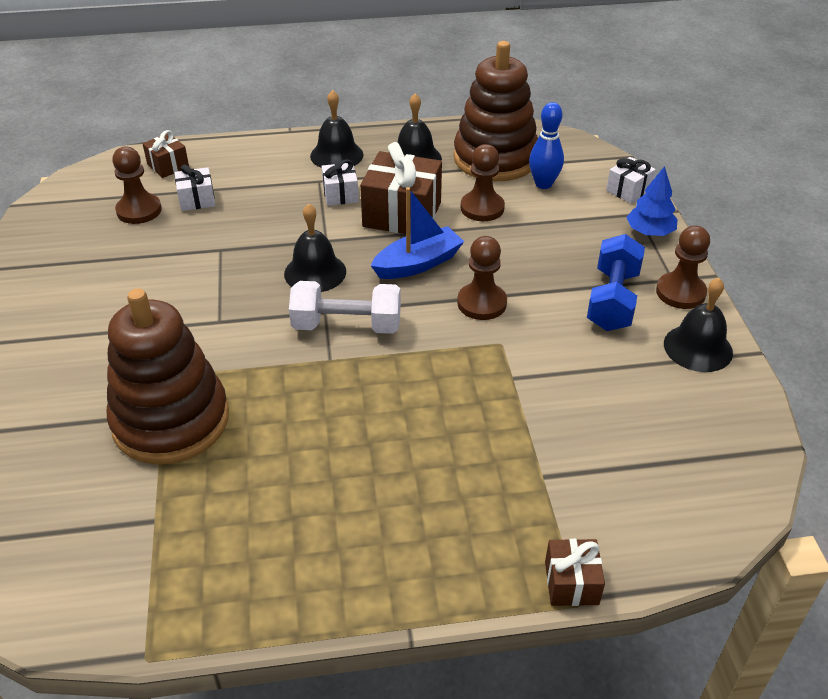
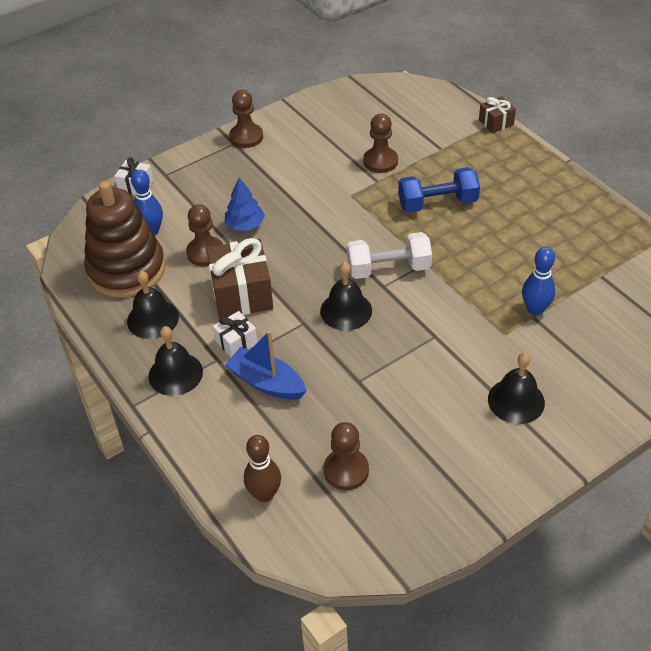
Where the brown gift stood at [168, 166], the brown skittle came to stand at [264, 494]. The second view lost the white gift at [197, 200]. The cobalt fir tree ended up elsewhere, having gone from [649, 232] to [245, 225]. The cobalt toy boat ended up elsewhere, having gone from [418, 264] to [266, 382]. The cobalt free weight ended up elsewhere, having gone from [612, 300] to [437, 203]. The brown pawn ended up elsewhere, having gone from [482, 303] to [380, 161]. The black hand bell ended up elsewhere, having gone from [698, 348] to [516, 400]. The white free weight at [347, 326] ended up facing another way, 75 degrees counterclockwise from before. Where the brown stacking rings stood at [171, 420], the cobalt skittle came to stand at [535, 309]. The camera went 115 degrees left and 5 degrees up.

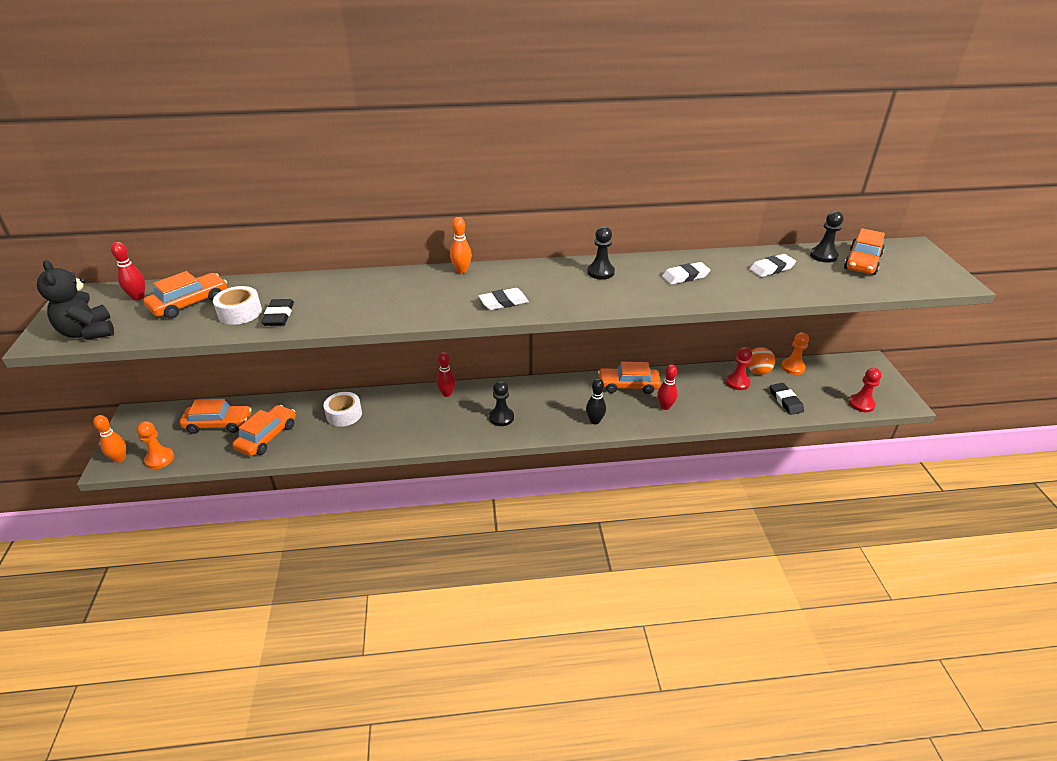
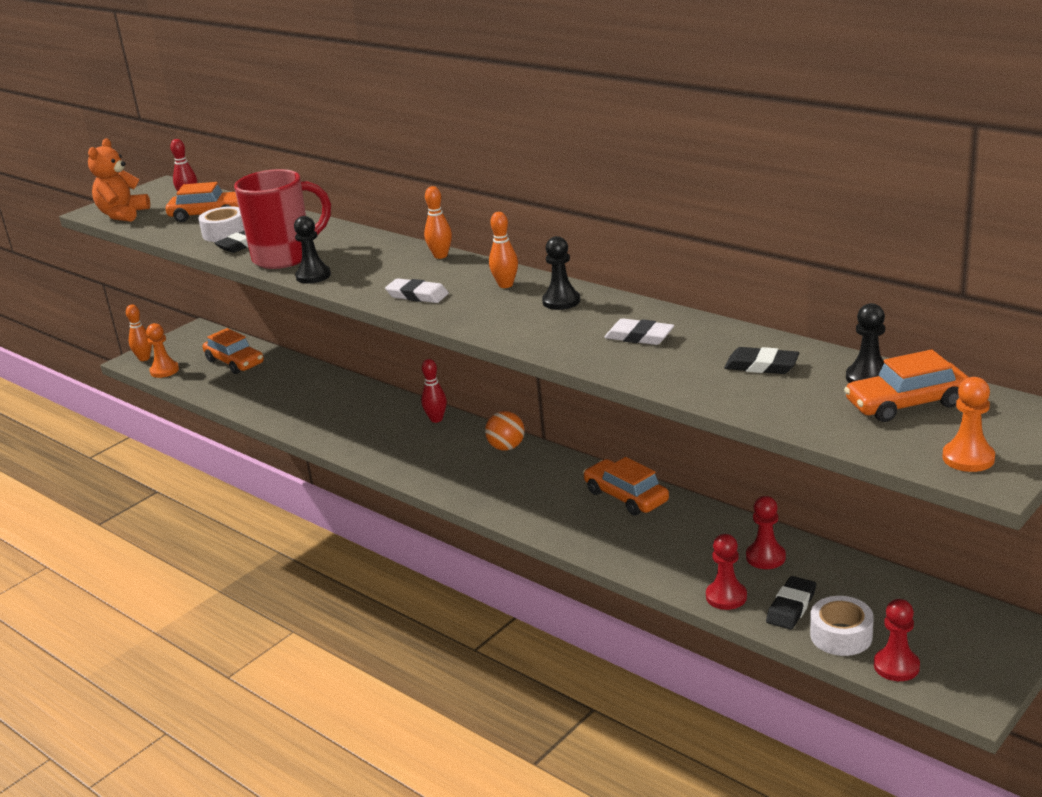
What was the white pencil eraser at [771, 268] turned into the black pencil eraser at [761, 366]. What was the black teddy at [88, 332] turned into the orange teddy at [123, 215]. The orange pawn ended up elsewhere, having gone from [792, 367] to [968, 458]. The orange ball ended up elsewhere, having gone from [757, 371] to [506, 447]. The second view lost the scarlet skittle at [665, 406]. The second view lost the black skittle at [595, 421]. The black pawn ended up elsewhere, having gone from [501, 417] to [313, 276]. The white sticky tape ended up elsewhere, having gone from [344, 414] to [841, 635]. The second view lost the orange car at [267, 437]. The second view gained the scarlet tea mug at [285, 257]. The second view gained the orange skittle at [505, 285]. The second view gained the scarlet pawn at [726, 597]. The camera went 50 degrees right and 10 degrees down.

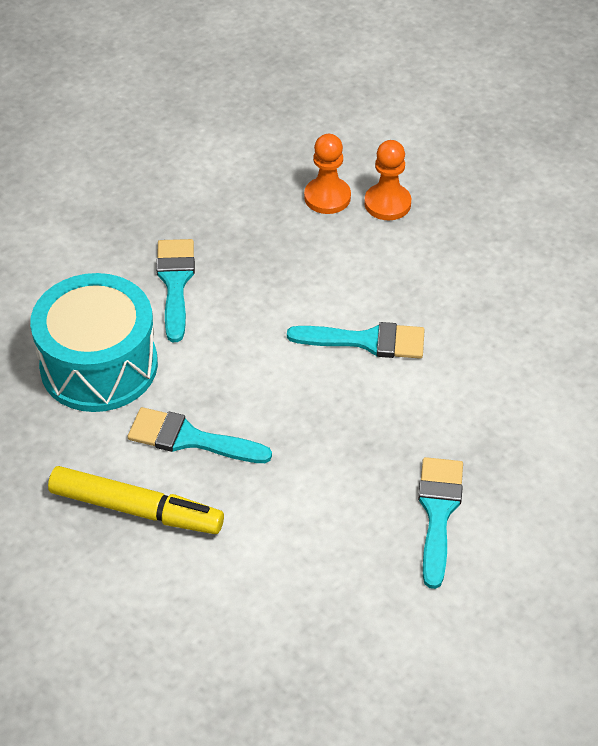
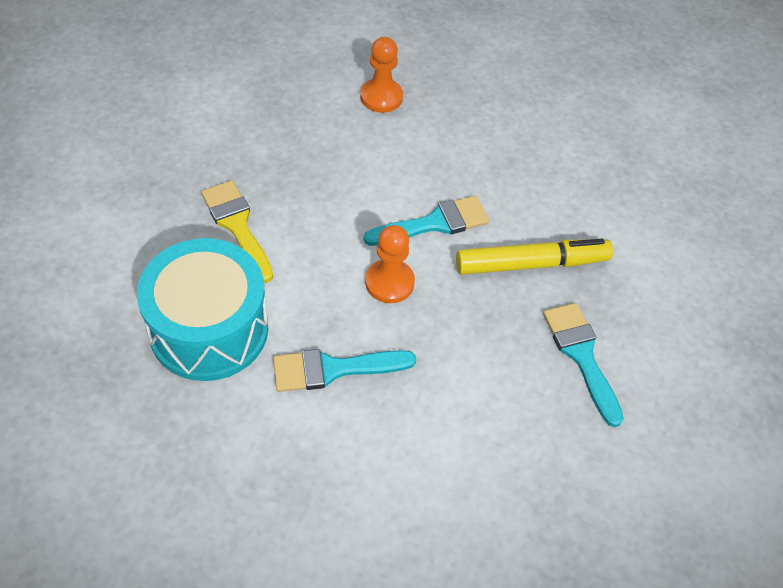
The orange pawn ended up elsewhere, having gone from [327, 197] to [389, 282]. What was the turquoise paintbrush at [175, 283] turned into the yellow paintbrush at [237, 226]. The yellow marker pen ended up elsewhere, having gone from [136, 509] to [531, 264]. The camera went 30 degrees left and 5 degrees up.

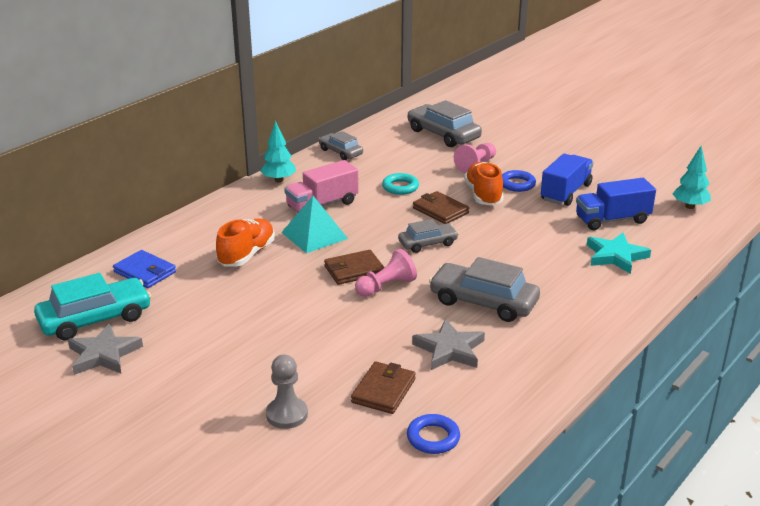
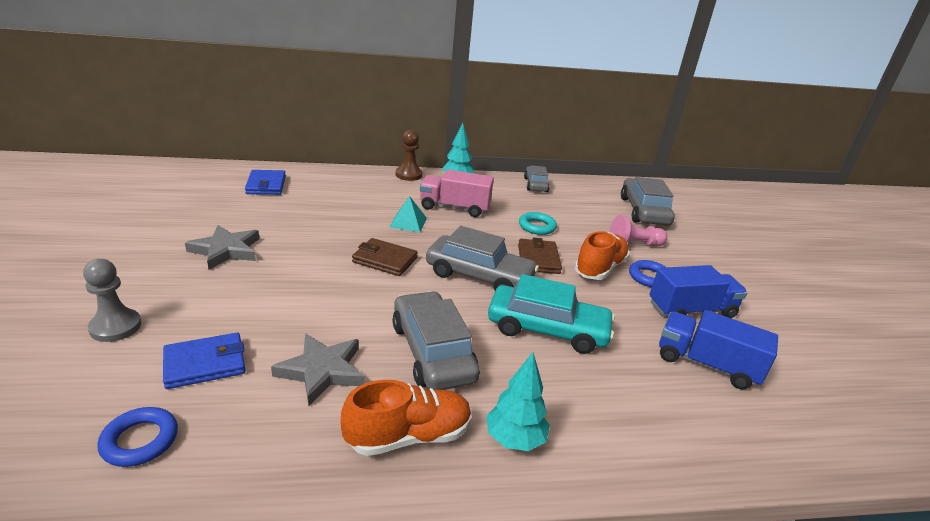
The turquoise fir tree ended up elsewhere, having gone from [689, 206] to [514, 439]. The size of the turquoise pyramid shape at [314, 235] changed by a factor of 0.66. The orange shoe ended up elsewhere, having gone from [247, 254] to [409, 436]. The size of the ash-grey car at [428, 243] changed by a factor of 1.66. The second view lost the turquoise five-pointed star at [615, 256]. The second view lost the rosy pawn at [386, 286]. The turquoise car ended up elsewhere, having gone from [95, 319] to [547, 329]. The ash-grey five-pointed star ended up elsewhere, having gone from [103, 354] to [226, 250]. What was the brown wallet at [383, 391] turned into the cobalt wallet at [205, 364]. The second view gained the brown pawn at [408, 175]. The camera went 40 degrees right and 0 degrees up.

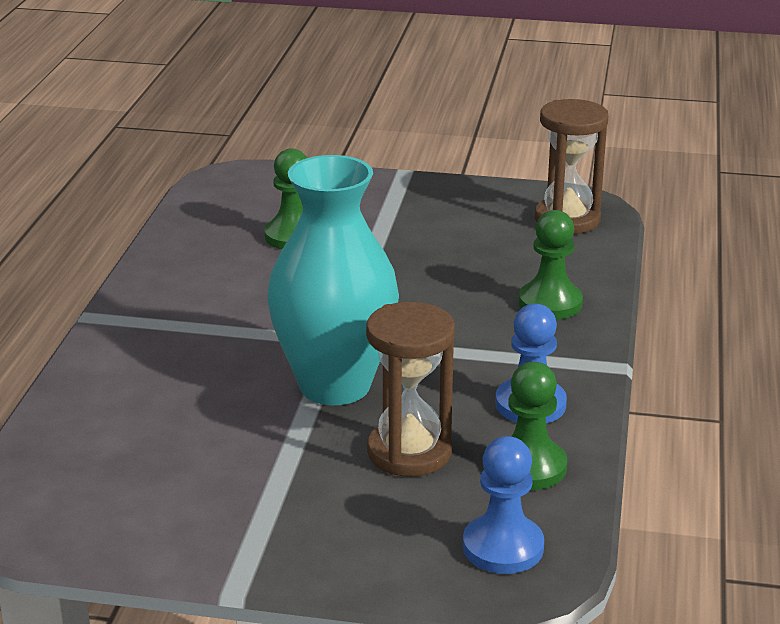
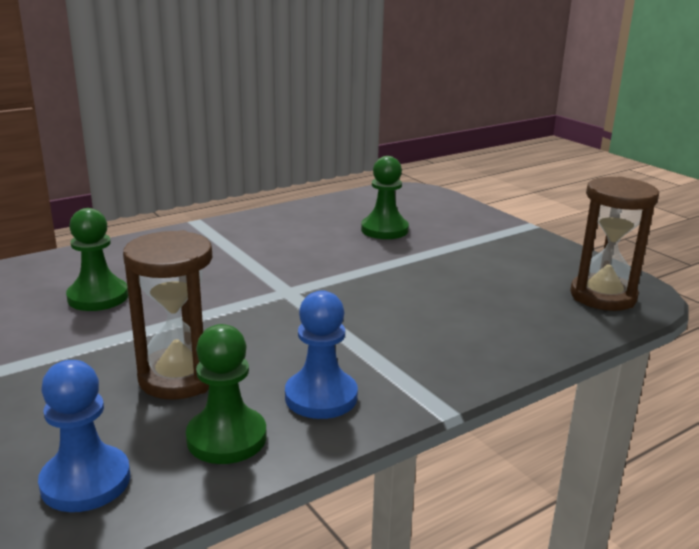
The second view lost the turquoise flower vase at [335, 385]. The leaf-green pawn ended up elsewhere, having gone from [550, 303] to [98, 297]. The camera went 45 degrees right and 5 degrees down.

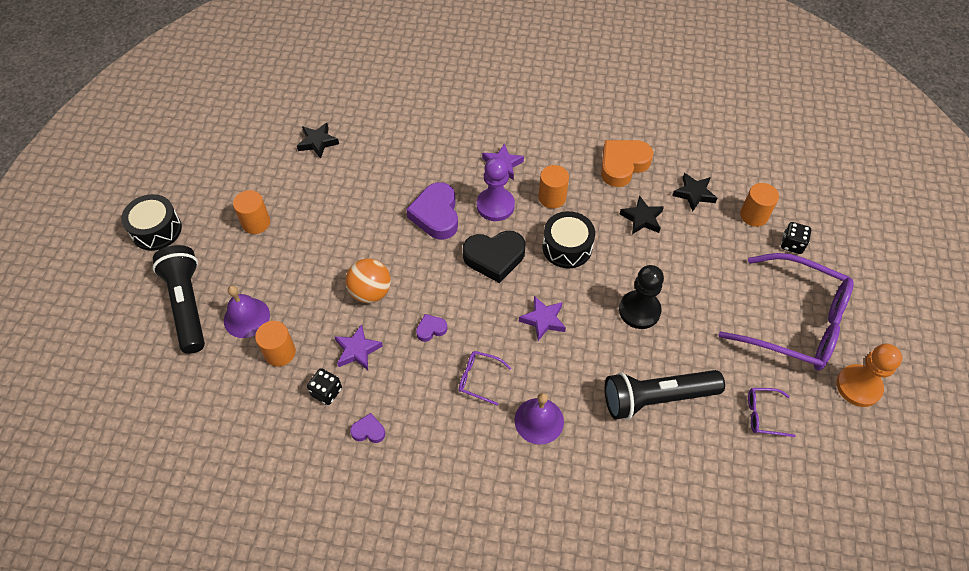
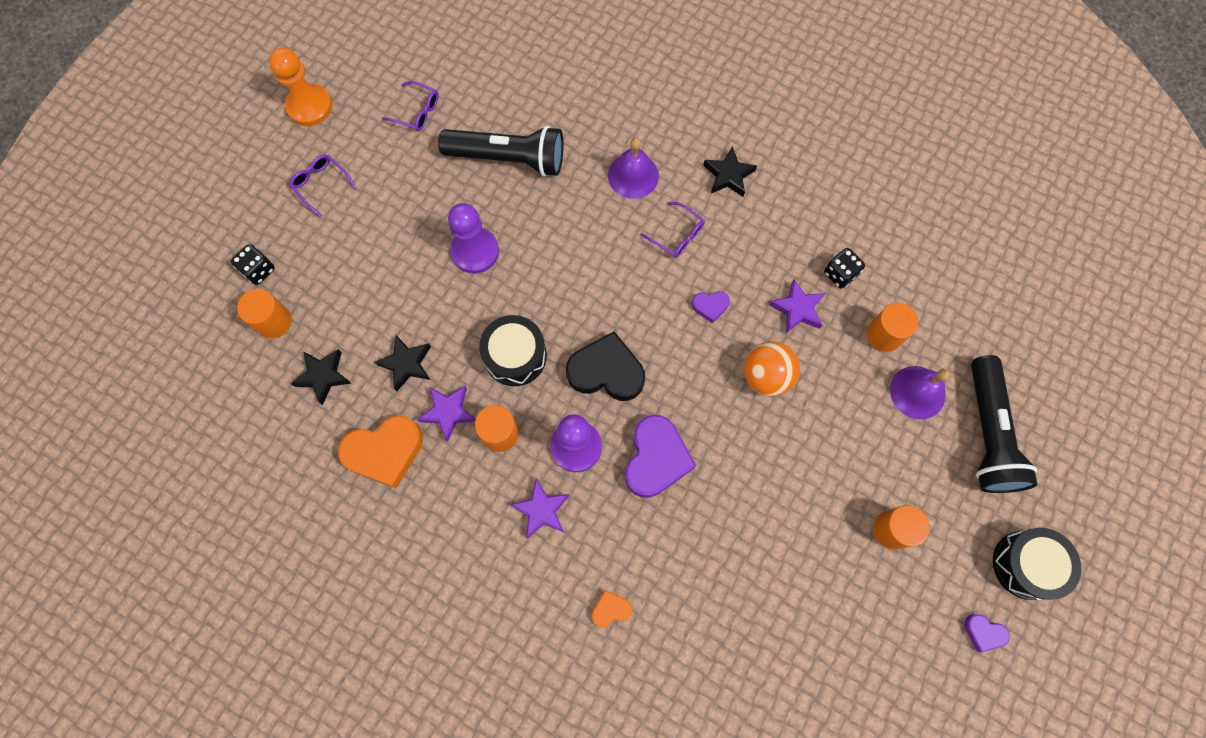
The black five-pointed star ended up elsewhere, having gone from [318, 142] to [728, 175]. The size of the violet spectacles at [796, 322] changed by a factor of 0.40. What was the black pawn at [639, 310] turned into the violet pawn at [475, 251]. The violet five-pointed star ended up elsewhere, having gone from [543, 320] to [448, 412]. The violet heart shape ended up elsewhere, having gone from [368, 431] to [983, 632]. The second view gained the orange heart shape at [611, 609]. The camera went 160 degrees left and 15 degrees up.

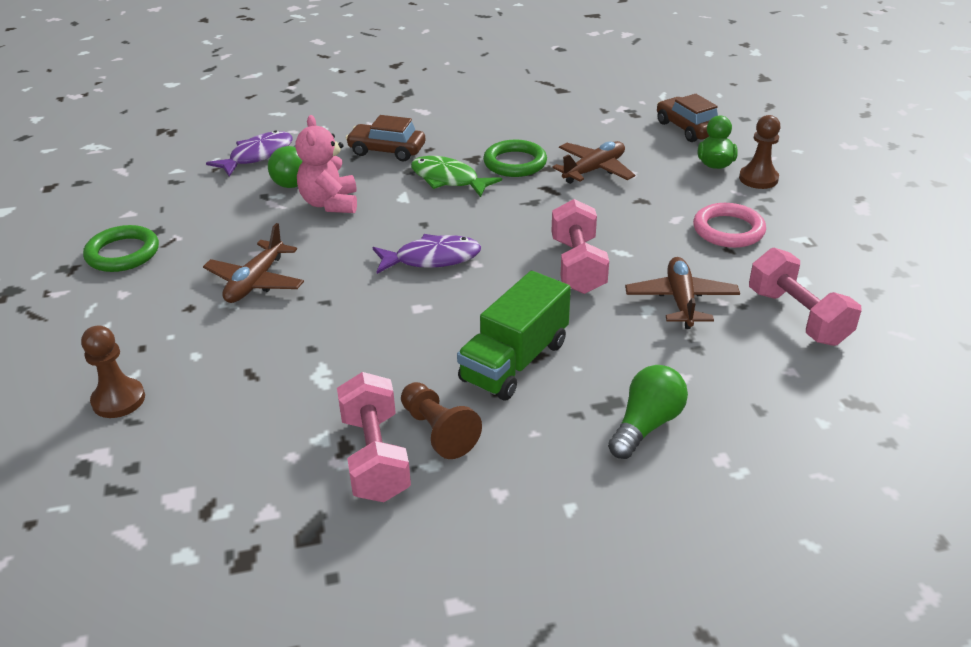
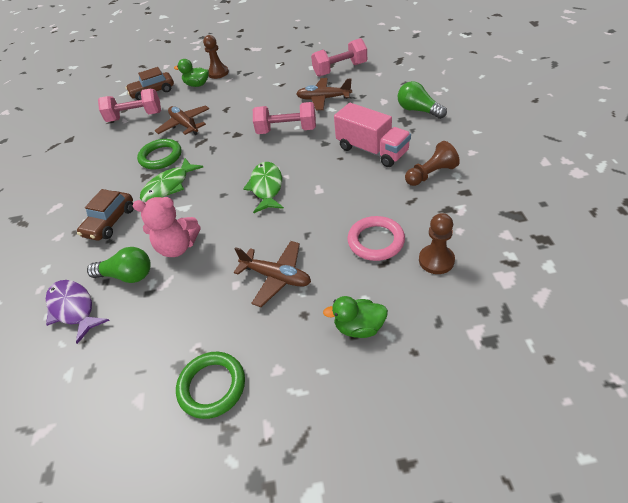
The rosy ring ended up elsewhere, having gone from [728, 230] to [376, 241]. What was the violet fish at [432, 259] turned into the leaf-green fish at [266, 187]. What was the leaf-green truck at [514, 361] turned into the rosy truck at [372, 150]. The brown pawn ended up elsewhere, having gone from [118, 400] to [436, 260]. The rosy free weight ended up elsewhere, having gone from [375, 457] to [135, 117]. The second view gained the leaf-green rubber duck at [359, 327]. The camera went 80 degrees left and 10 degrees up.

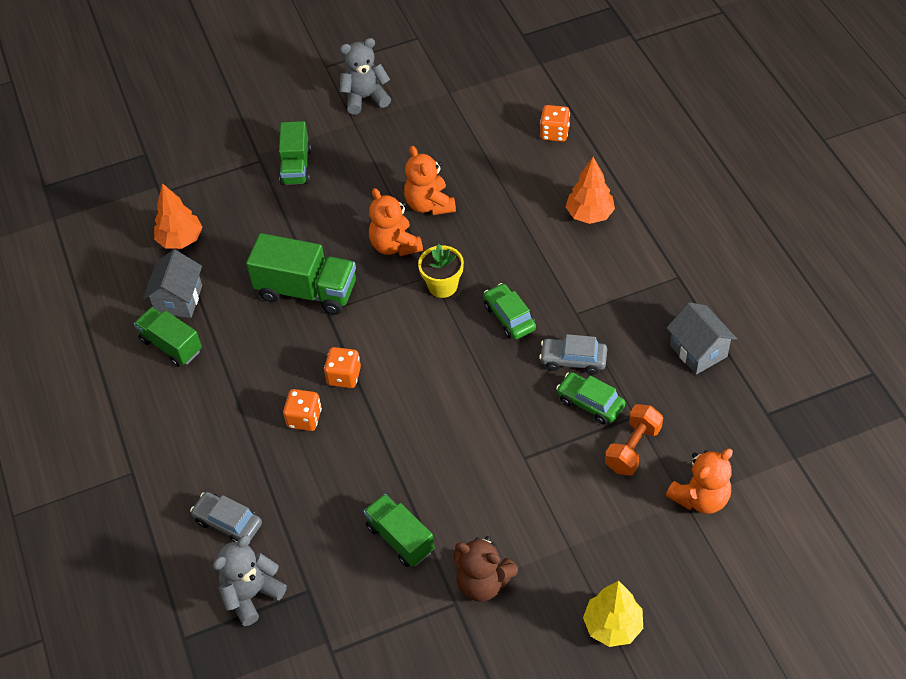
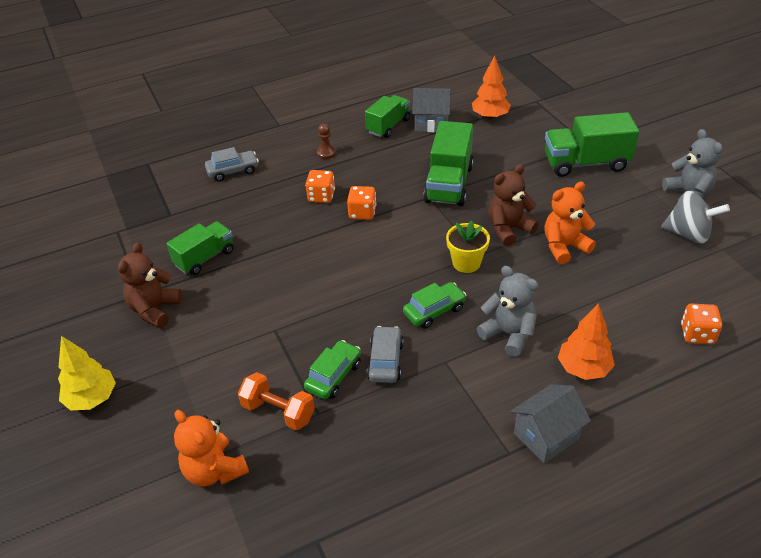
The size of the leaf-green truck at [296, 166] changed by a factor of 1.52. What was the orange teddy at [395, 245] turned into the brown teddy at [508, 229]. The ash-grey house ended up elsewhere, having gone from [698, 351] to [546, 436]. The ash-grey car at [228, 522] ended up facing another way, 45 degrees clockwise from before. The ash-grey teddy ended up elsewhere, having gone from [251, 594] to [509, 334]. The second view gained the brown pawn at [326, 153]. The second view gained the ash-grey toy top at [688, 234]. The camera went 85 degrees right and 10 degrees down.

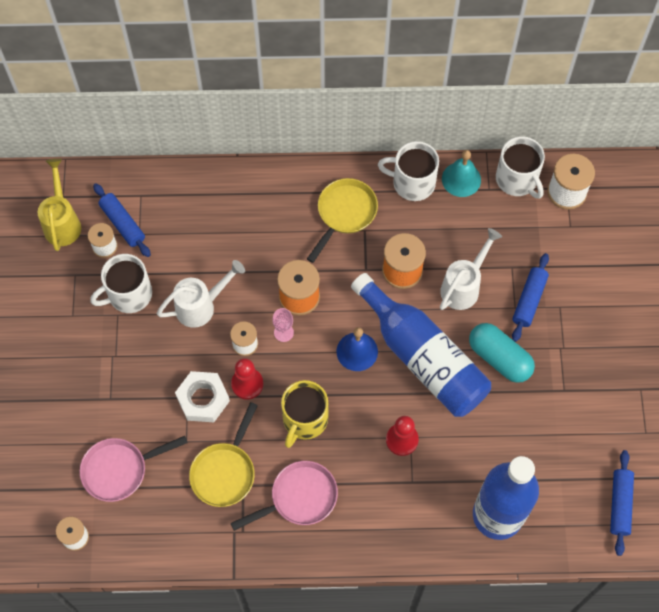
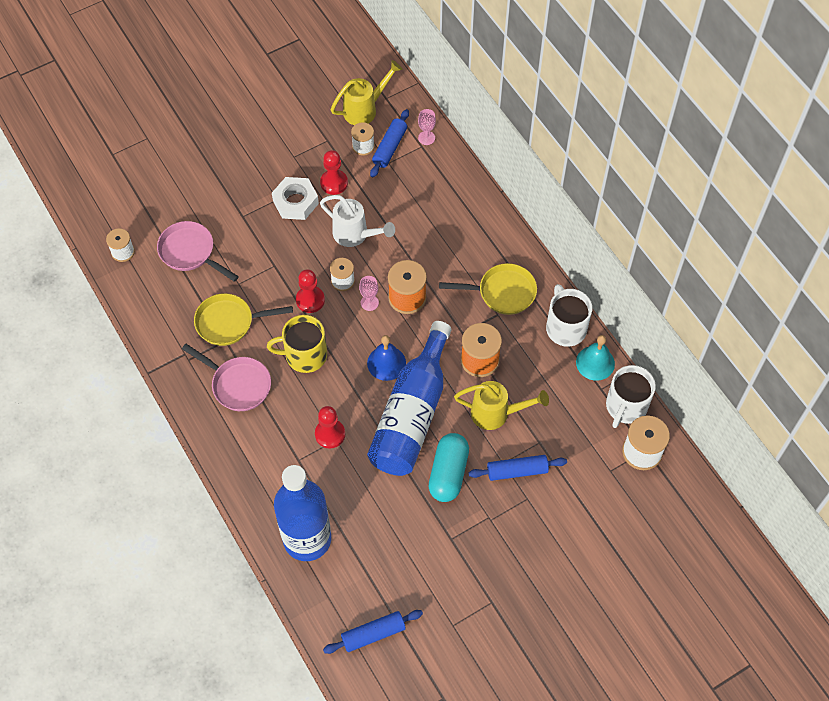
What was the white watering pot at [464, 286] turned into the yellow watering pot at [496, 413]. Where the white tea mug stood at [129, 294], the scarlet pawn came to stand at [334, 183]. The white hexagon nut ended up elsewhere, having gone from [203, 399] to [295, 202]. The second view gained the rosy goblet at [426, 138]. The camera went 60 degrees right and 5 degrees down.

